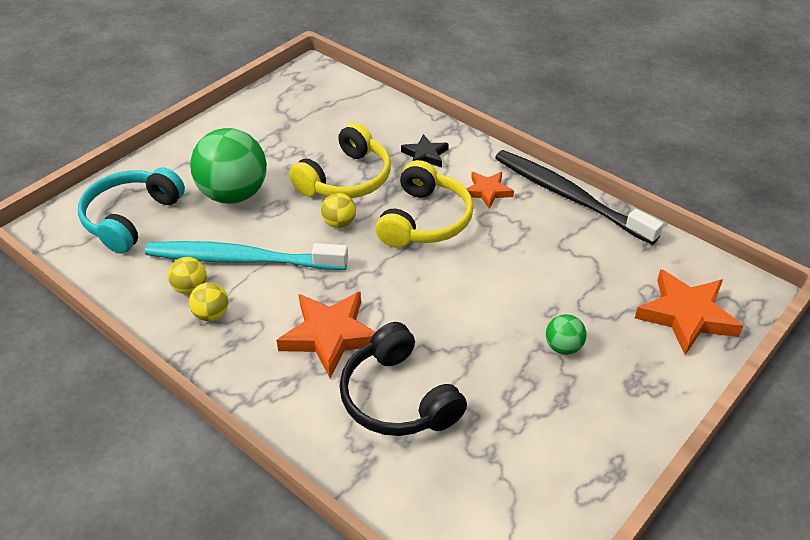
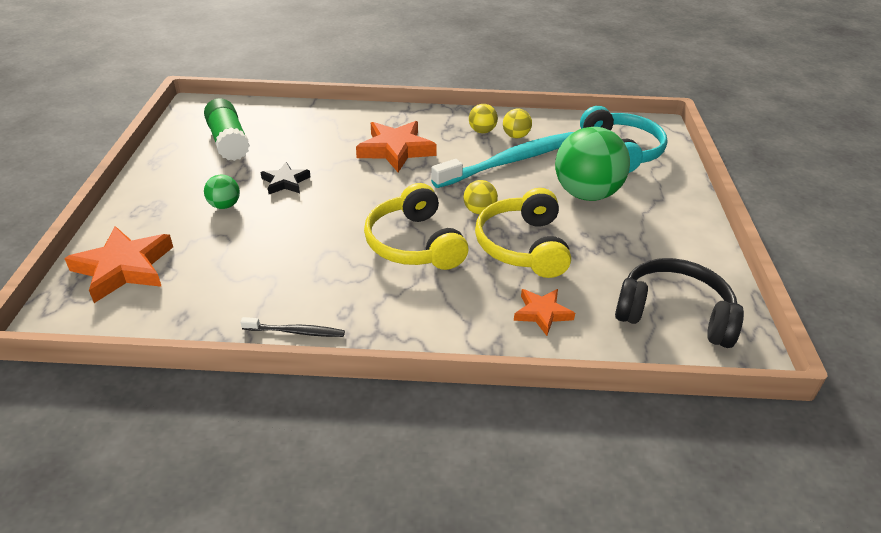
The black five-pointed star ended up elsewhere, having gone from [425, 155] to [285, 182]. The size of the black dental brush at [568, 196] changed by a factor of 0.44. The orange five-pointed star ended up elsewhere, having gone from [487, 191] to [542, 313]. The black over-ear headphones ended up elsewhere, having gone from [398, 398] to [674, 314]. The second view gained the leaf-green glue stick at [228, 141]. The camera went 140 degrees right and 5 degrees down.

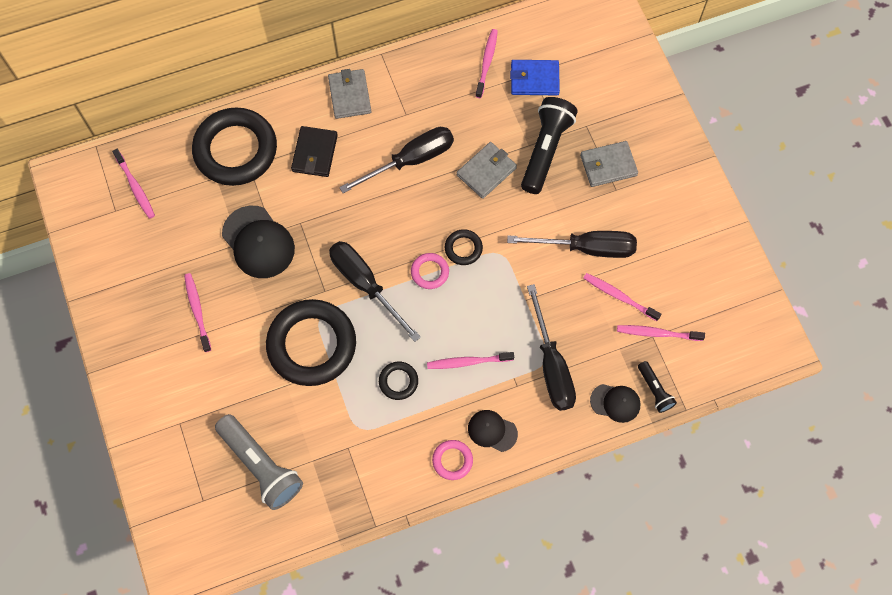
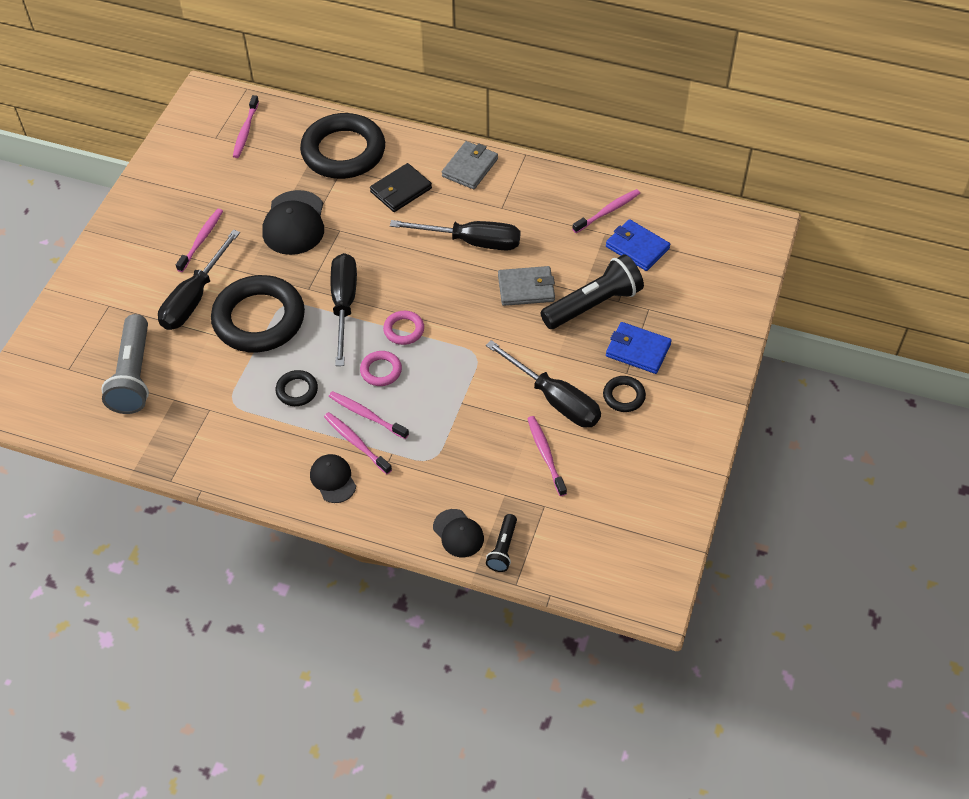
What was the ash-grey wallet at [608, 165] turned into the cobalt wallet at [638, 350]. The black ring ended up elsewhere, having gone from [463, 248] to [624, 396]. The black screwdriver ended up elsewhere, having gone from [551, 365] to [194, 298]. The rosy dental brush ended up elsewhere, having gone from [657, 333] to [356, 443]. The rosy ring ended up elsewhere, having gone from [452, 460] to [381, 371]. The camera went 40 degrees right and 15 degrees down.

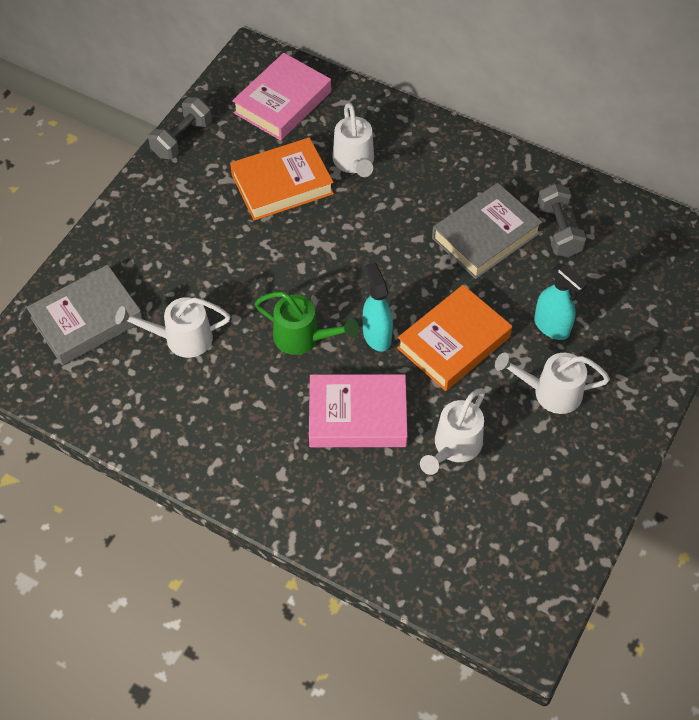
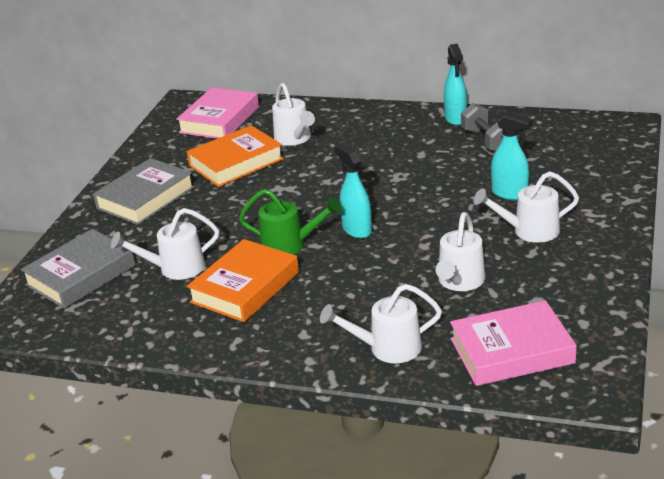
The second view lost the ash-grey free weight at [182, 139]. The ash-grey hardcover ended up elsewhere, having gone from [485, 236] to [145, 198]. The orange hardcover ended up elsewhere, having gone from [453, 342] to [245, 287]. The rosy hardcover ended up elsewhere, having gone from [357, 416] to [511, 351]. The second view gained the turquoise sprayer at [455, 118]. The second view gained the white watering pot at [387, 348]. The camera went 10 degrees left and 25 degrees down.

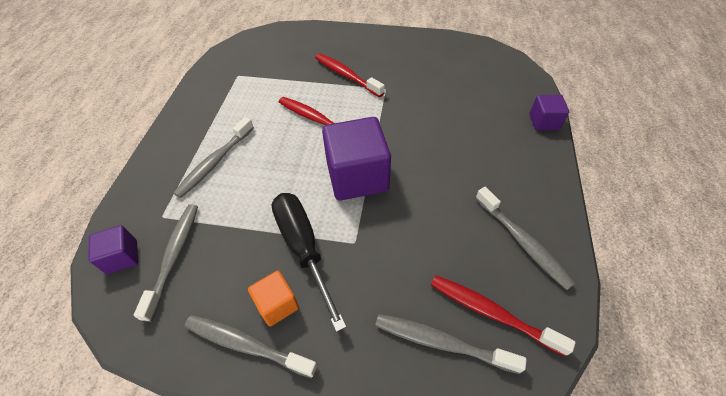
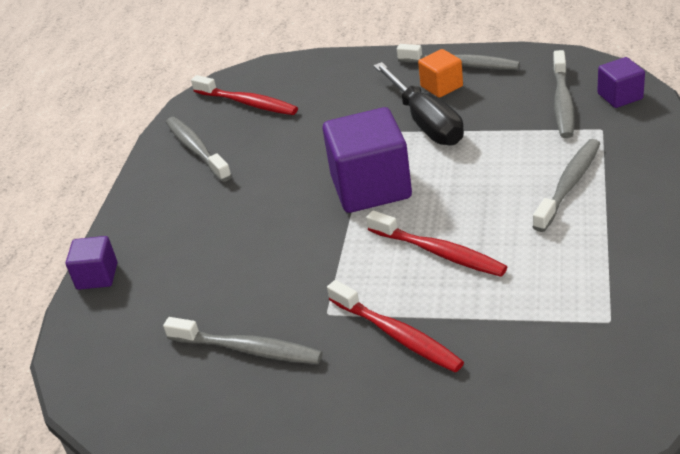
The ash-grey dental brush ended up elsewhere, having gone from [441, 342] to [248, 349]. The camera went 175 degrees left and 15 degrees down.

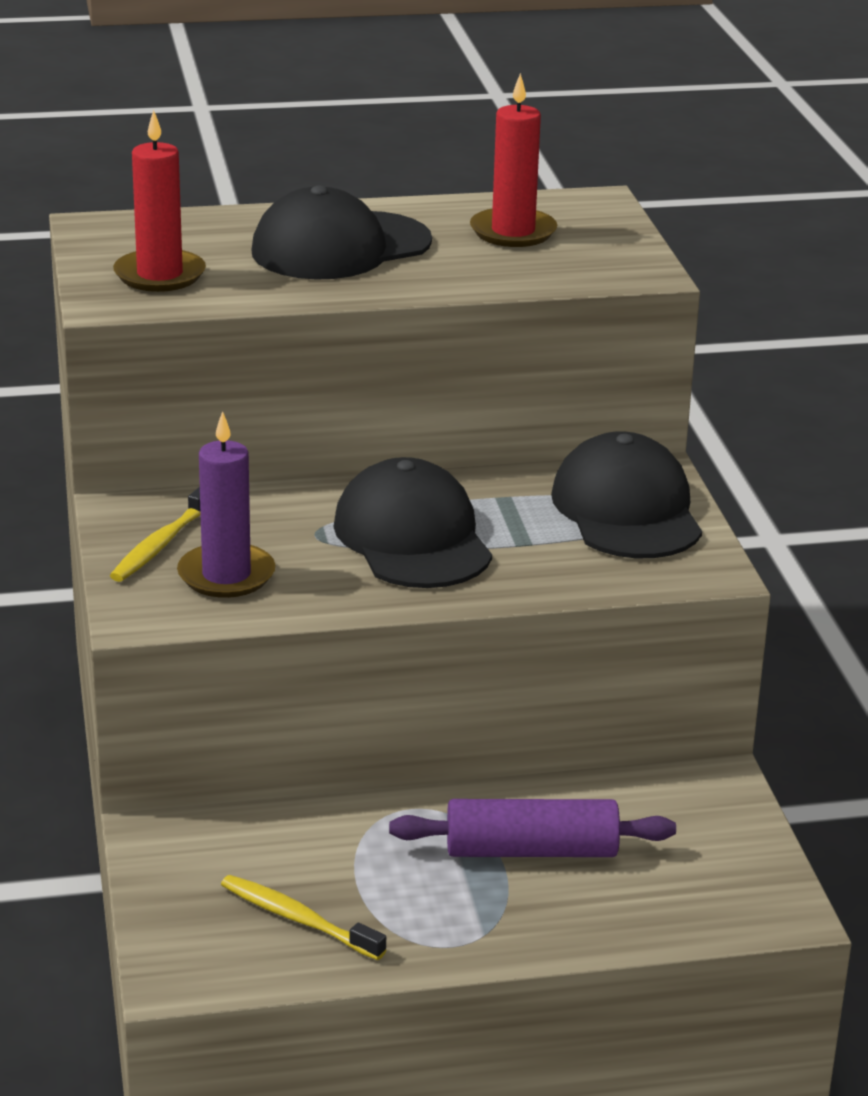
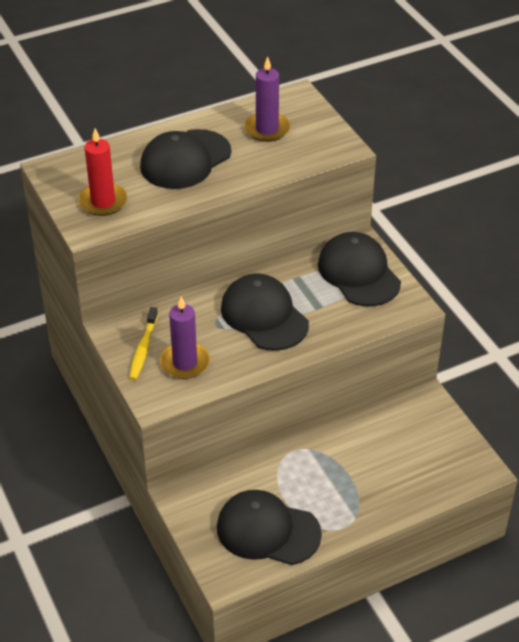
What was the scarlet candle at [513, 232] turned into the violet candle at [267, 129]. The second view lost the violet rolling pin at [531, 850]. Where the yellow dental brush stood at [298, 919], the black baseball cap came to stand at [268, 530]. The camera went 15 degrees left and 15 degrees up.

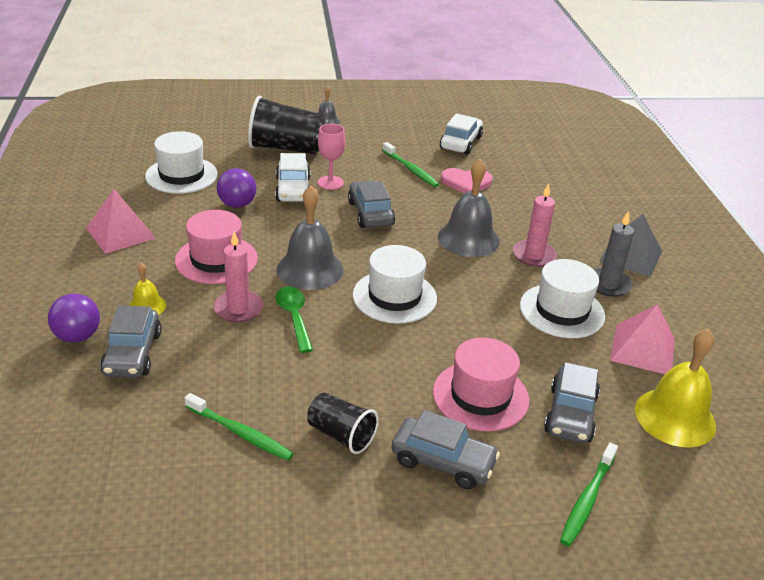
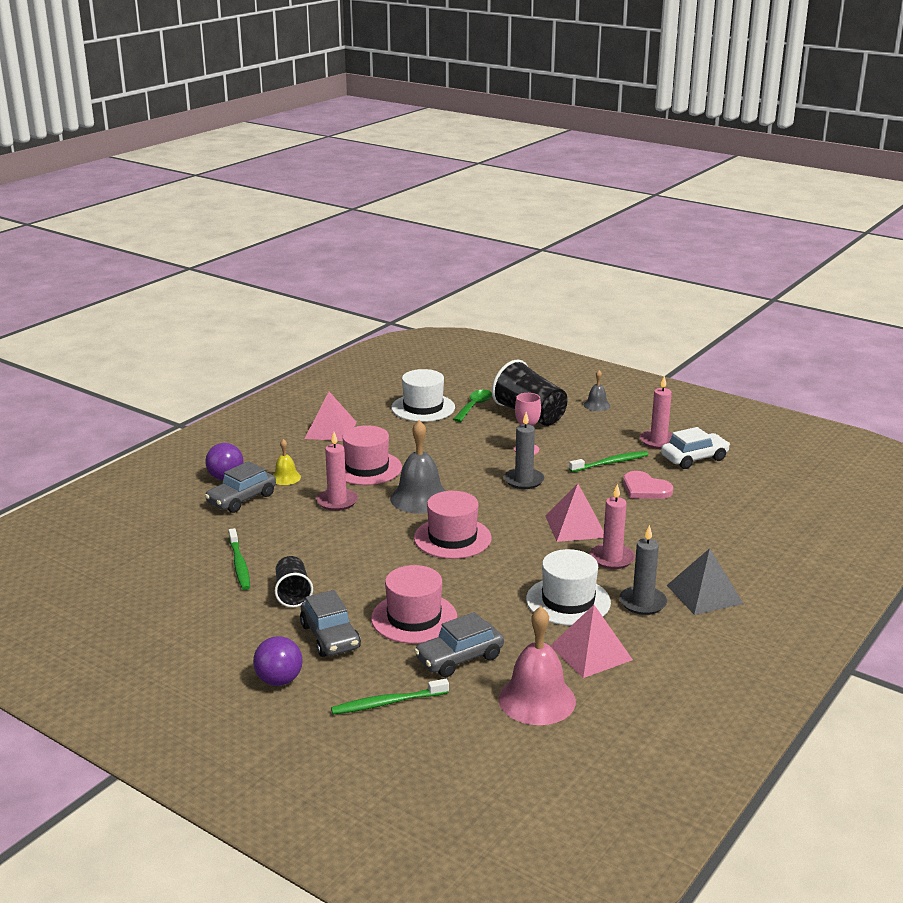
The leaf-green dental brush at [411, 169] ended up facing another way, 120 degrees counterclockwise from before. The second view lost the white car at [293, 189]. Where the ash-grey hand bell stood at [468, 239], the rosy pyramid shape came to stand at [575, 526]. The violet ball ended up elsewhere, having gone from [237, 204] to [279, 680]. Where the ash-grey car stood at [370, 213], the ash-grey candle came to stand at [524, 480]. What was the white tall hat at [394, 296] turned into the rosy tall hat at [452, 538]. The leaf-green teaspoon ended up elsewhere, having gone from [294, 317] to [474, 406]. What was the yellow hand bell at [675, 417] turned into the rosy hand bell at [537, 699]. The second view gained the rosy candle at [658, 441]. The camera went 45 degrees right and 10 degrees down.

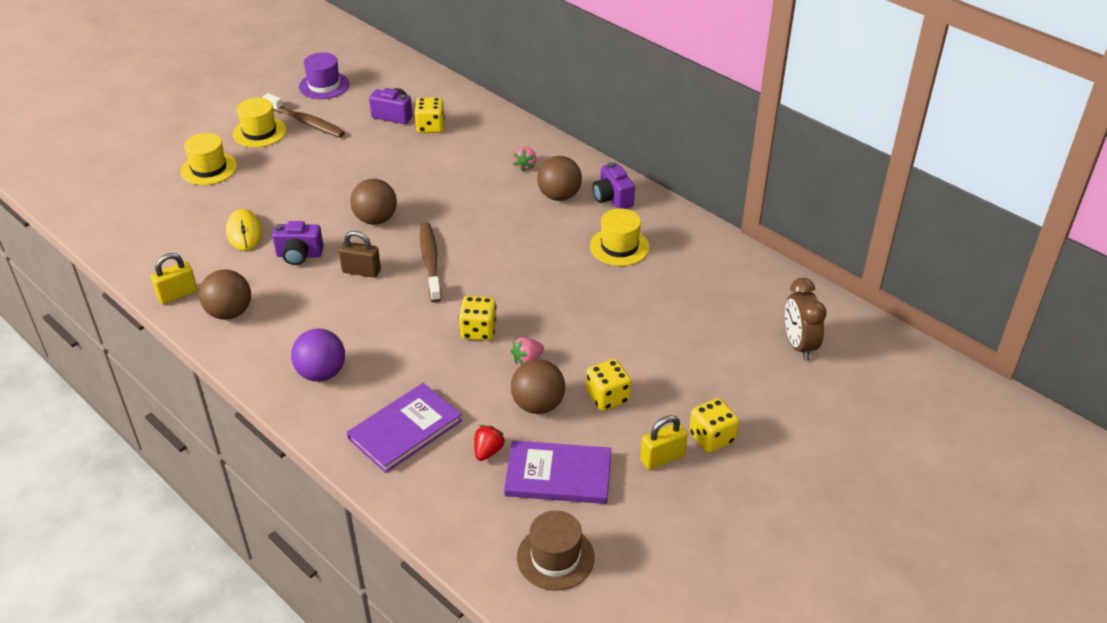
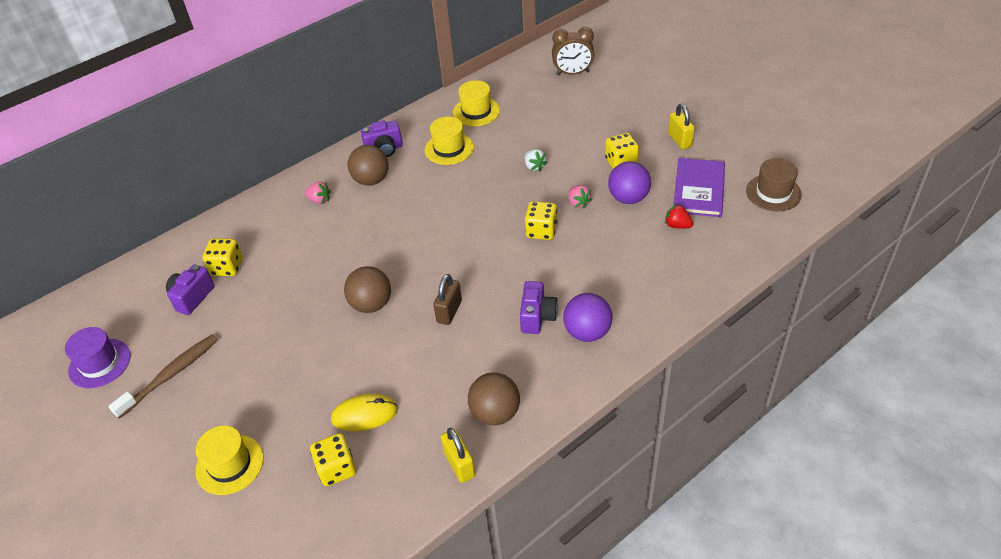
The yellow tall hat ended up elsewhere, having gone from [259, 132] to [476, 111]. The violet camera ended up elsewhere, having gone from [299, 255] to [537, 317]. The second view lost the brown dental brush at [430, 262]. What was the brown ball at [538, 405] turned into the violet ball at [628, 198]. The second view lost the violet hardcover at [405, 429]. The yellow die ended up elsewhere, having gone from [712, 438] to [337, 469]. The second view gained the white toy strawberry at [534, 166]. The camera went 80 degrees left and 5 degrees up.

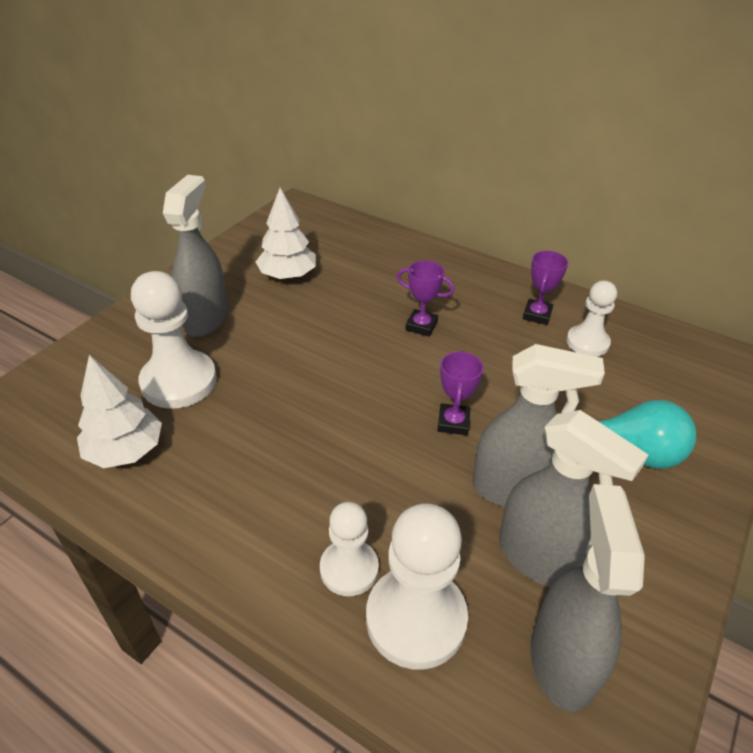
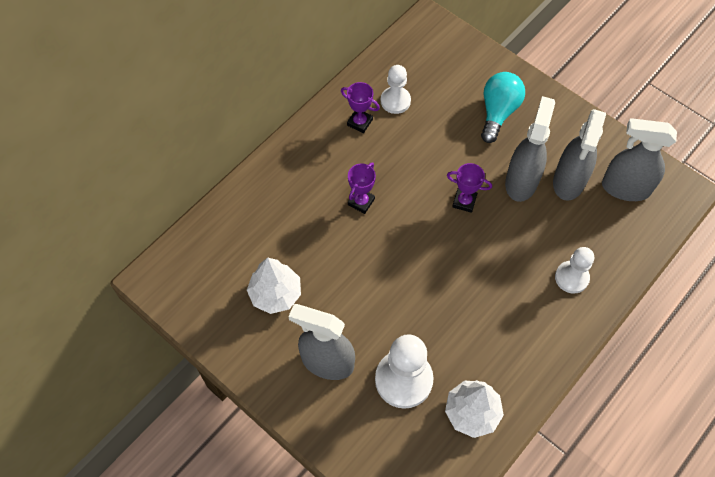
The ash-grey sprayer at [539, 559] ended up facing another way, 150 degrees clockwise from before. The second view lost the white pawn at [416, 618]. The camera went 80 degrees left and 20 degrees up.

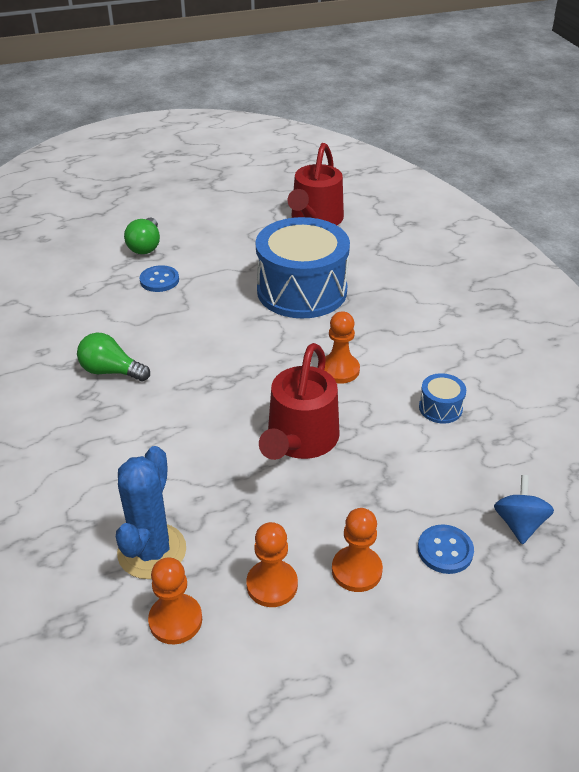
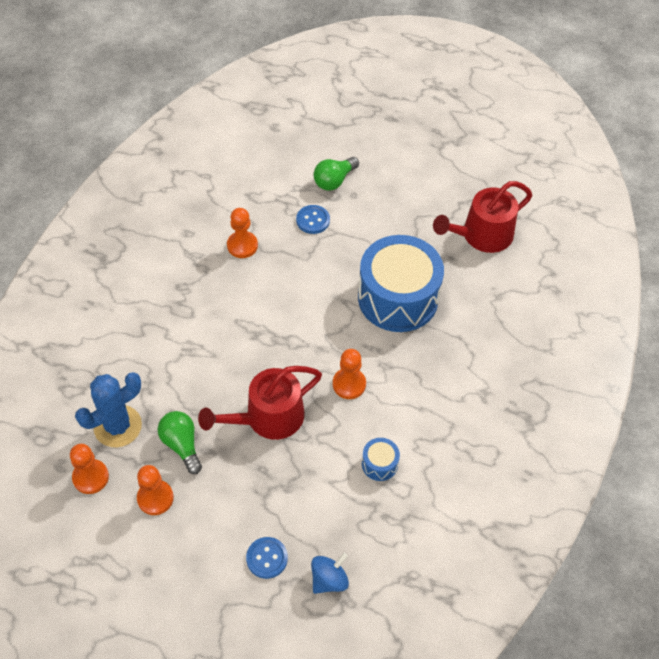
The leaf-green lightbulb ended up elsewhere, having gone from [111, 371] to [182, 445]. The orange pawn ended up elsewhere, having gone from [356, 570] to [242, 245]. The camera went 40 degrees right and 15 degrees up.

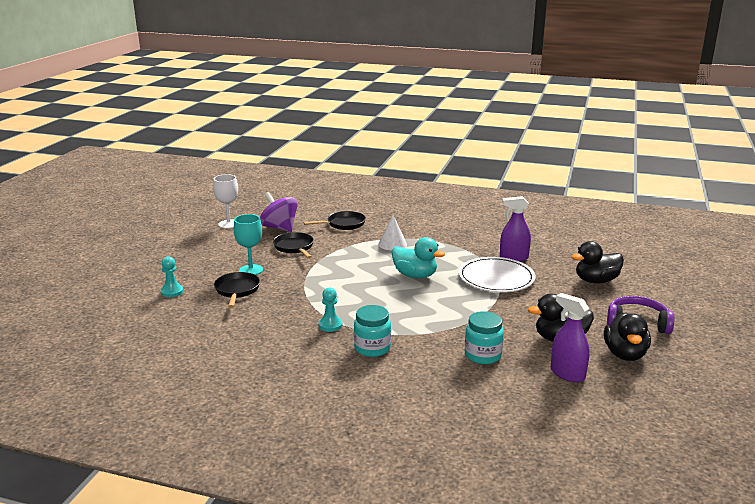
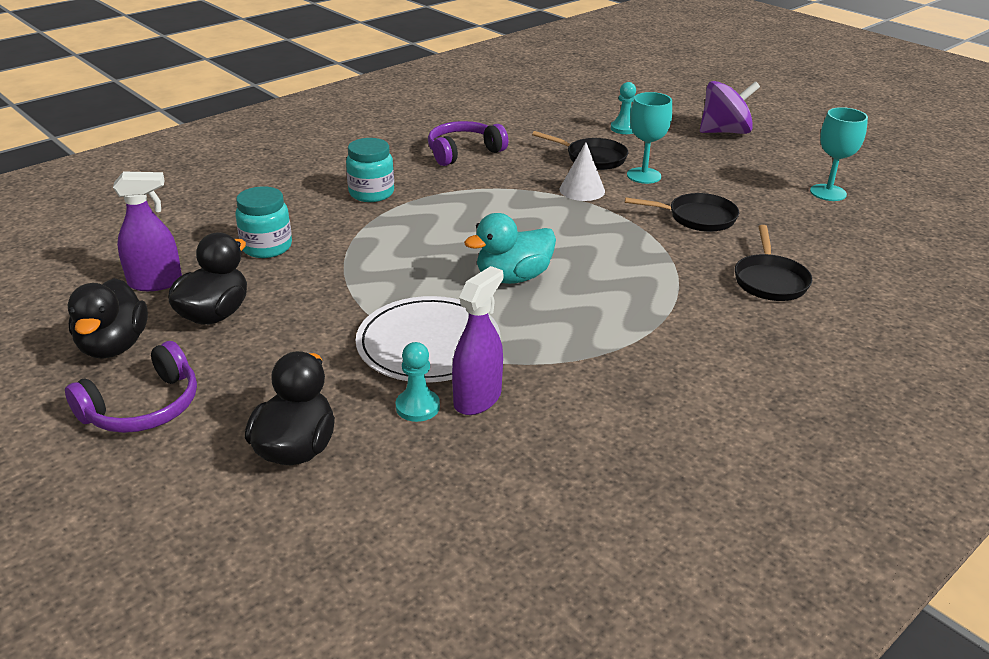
What was the white goblet at [229, 224] turned into the turquoise goblet at [828, 193]. The violet toy top ended up elsewhere, having gone from [279, 228] to [725, 132]. The white cone shape ended up elsewhere, having gone from [392, 244] to [582, 190]. The turquoise pawn ended up elsewhere, having gone from [330, 325] to [417, 407]. The black rubber duck at [625, 354] ended up facing another way, 135 degrees counterclockwise from before. The second view gained the violet over-ear headphones at [463, 152]. The camera went 120 degrees right and 10 degrees up.

